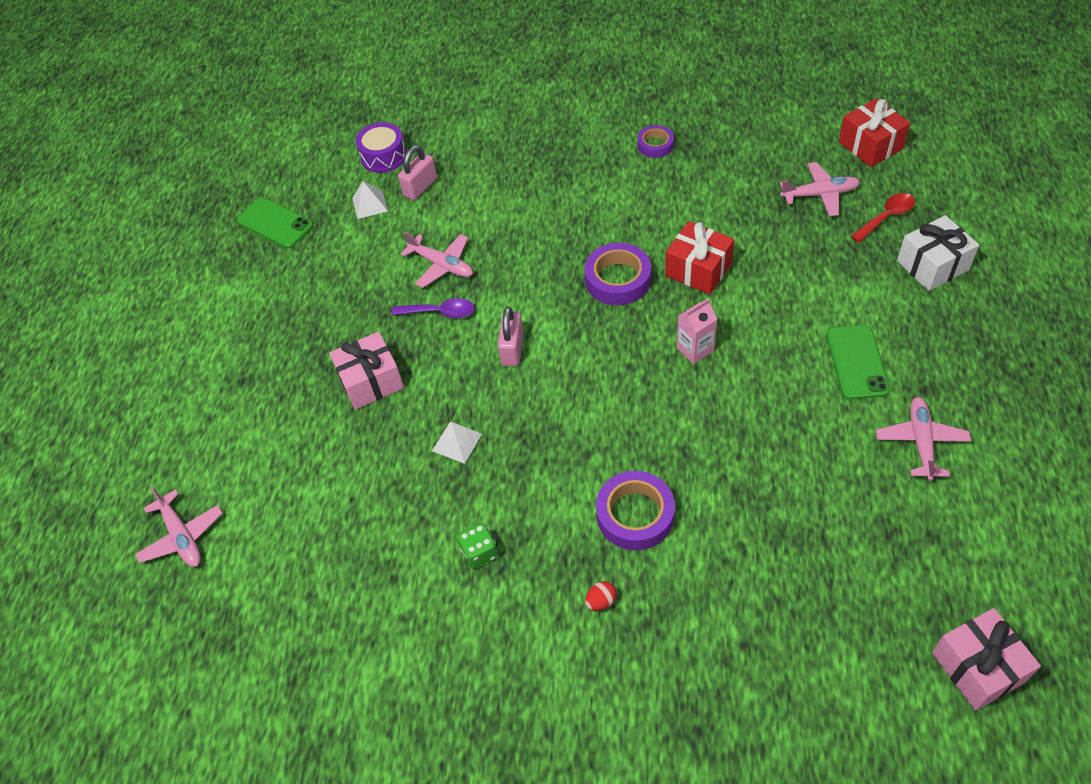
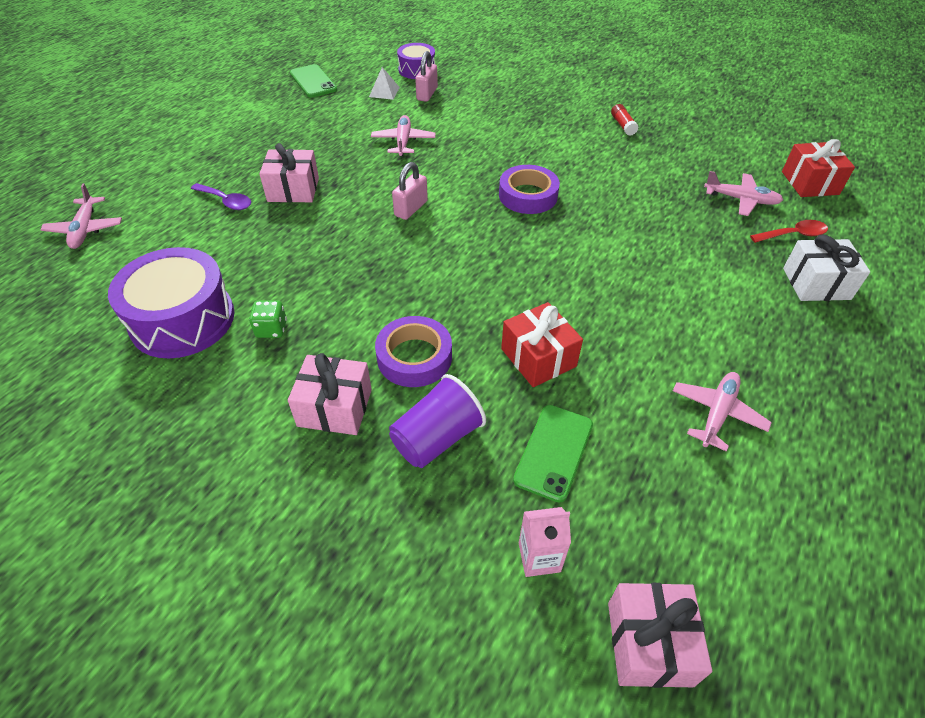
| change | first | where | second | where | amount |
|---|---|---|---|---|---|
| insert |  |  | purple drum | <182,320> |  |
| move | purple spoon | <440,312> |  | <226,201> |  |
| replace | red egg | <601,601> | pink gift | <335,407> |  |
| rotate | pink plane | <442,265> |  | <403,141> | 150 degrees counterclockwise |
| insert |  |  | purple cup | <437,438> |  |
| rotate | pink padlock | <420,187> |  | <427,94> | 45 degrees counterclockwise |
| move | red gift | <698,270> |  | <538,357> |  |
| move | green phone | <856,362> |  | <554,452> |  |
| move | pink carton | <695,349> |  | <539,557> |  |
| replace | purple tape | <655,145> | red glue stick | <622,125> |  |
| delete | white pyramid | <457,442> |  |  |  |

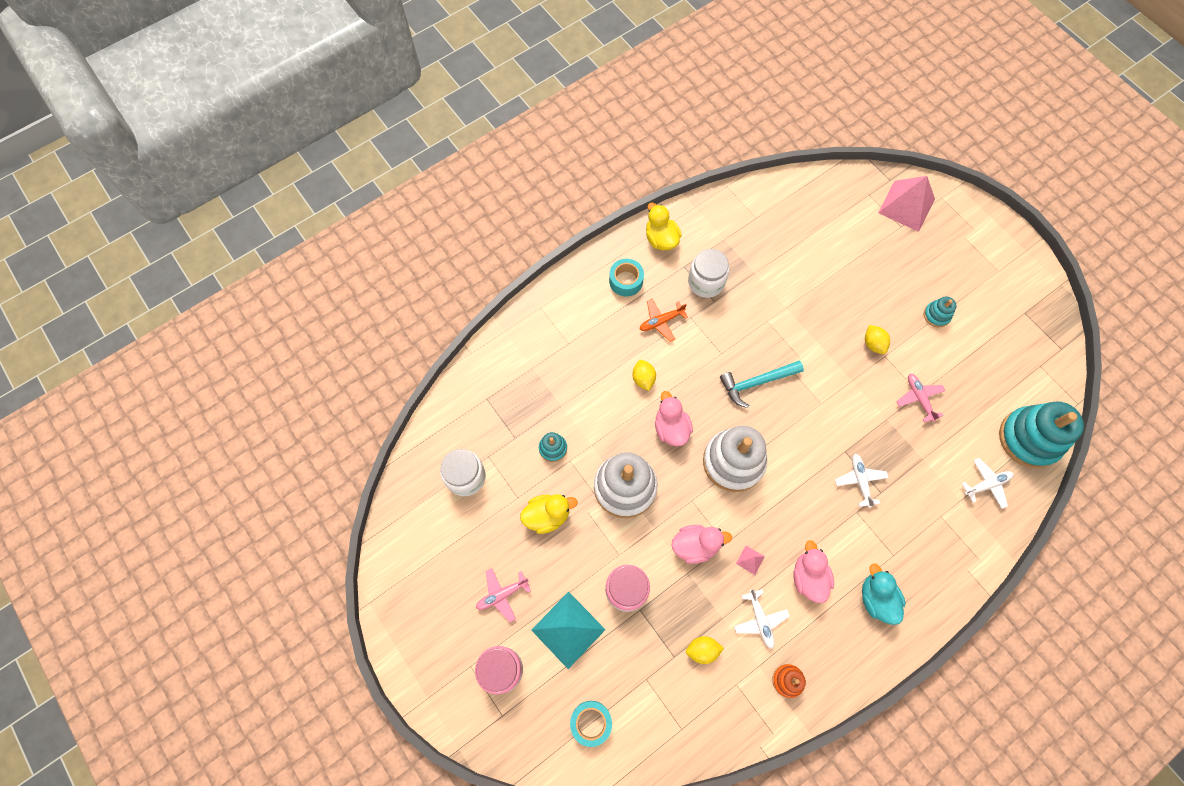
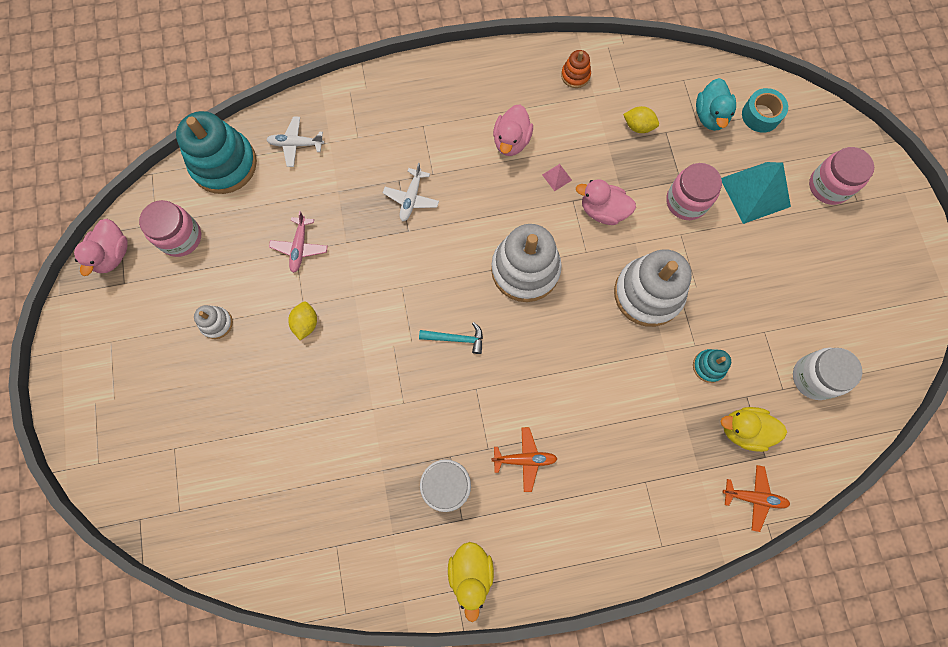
| change | first | where | second | where | amount |
|---|---|---|---|---|---|
| move | pink duck | <671,428> |  | <113,255> |  |
| insert |  |  | pink jar | <180,237> |  |
| recolor | turquoise stacking toy | <936,315> | white stacking toy | <216,323> |  |
| resize | turquoise hammer | <756,382> |  | <456,339> | x0.66 |
| move | turquoise duck | <876,598> |  | <710,116> |  |
| move | yellow duck | <547,516> |  | <744,430> |  |
| insert |  |  | orange plane | <754,497> |  |
| delete | pink plane | <502,594> |  |  |  |
| delete | turquoise tape | <626,281> |  |  |  |
| delete | yellow lemon | <643,379> |  |  |  |
| delete | white plane | <760,620> |  |  |  |
| delete | pink pyramid | <906,206> |  |  |  |

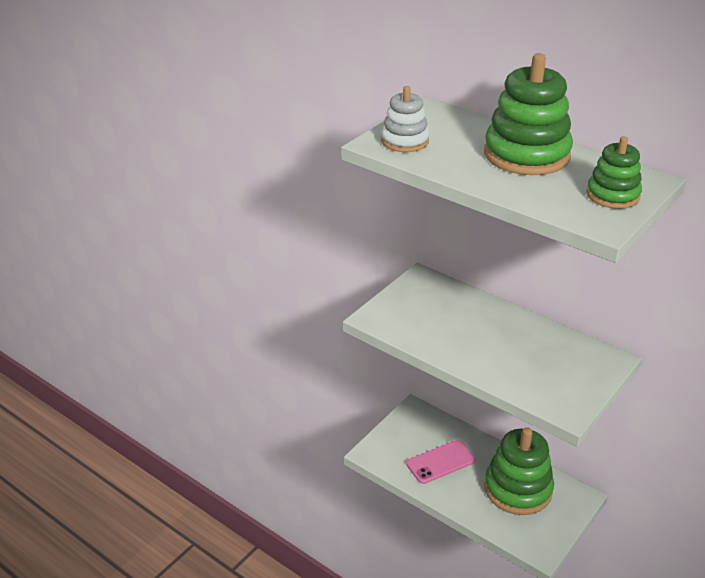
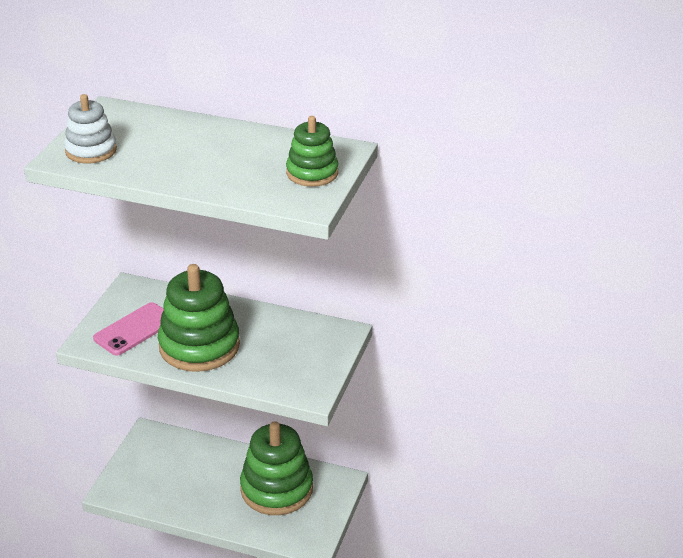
| change | first | where | second | where | amount |
|---|---|---|---|---|---|
| move | pink phone | <440,462> |  | <134,329> |  |
| move | green stacking toy | <526,155> |  | <199,346> |  |

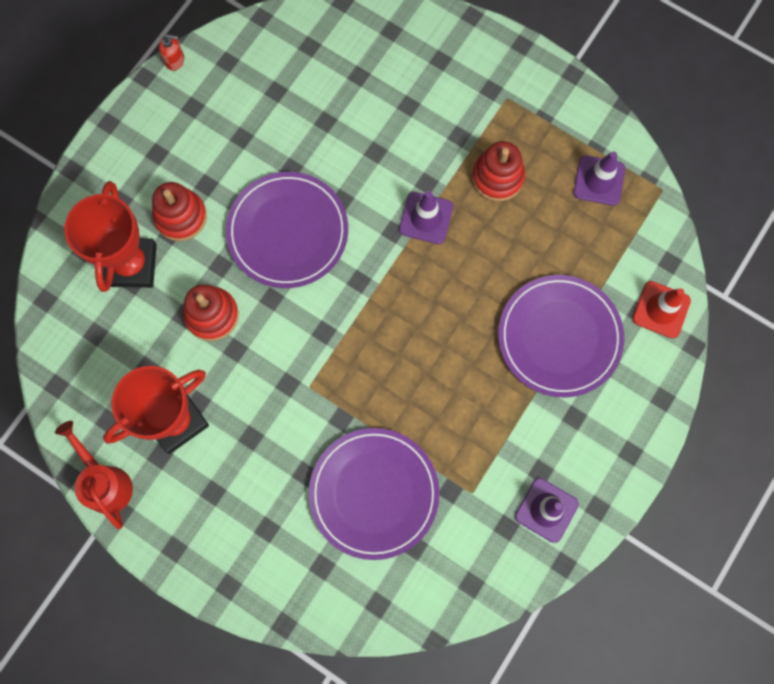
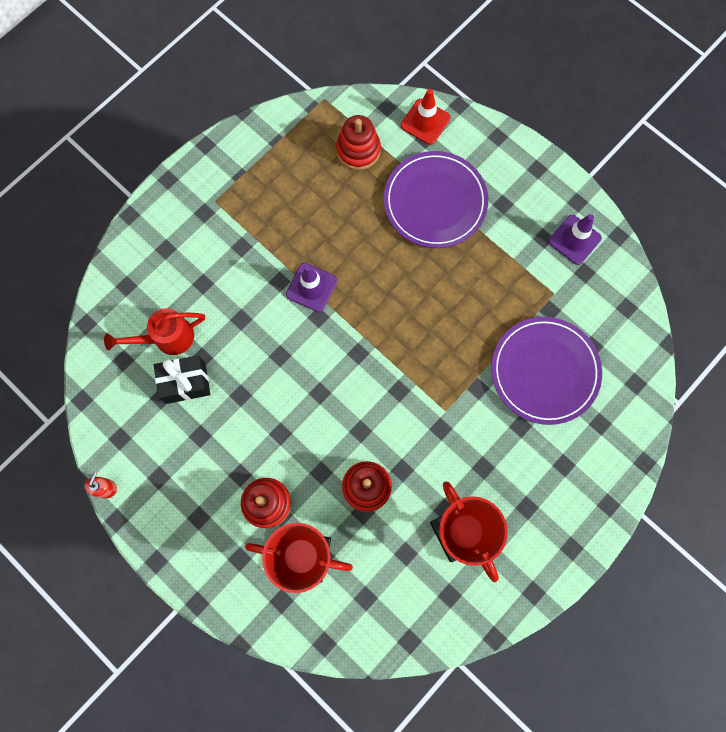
| change | first | where | second | where | amount |
|---|---|---|---|---|---|
| move | red watering can | <105,482> |  | <167,338> |  |
| insert |  |  | black gift | <186,383> |  |
| move | red stacking toy | <497,177> |  | <358,150> |  |
| delete | purple plate | <287,232> |  |  |  |
| delete | purple traffic cone | <599,180> |  |  |  |

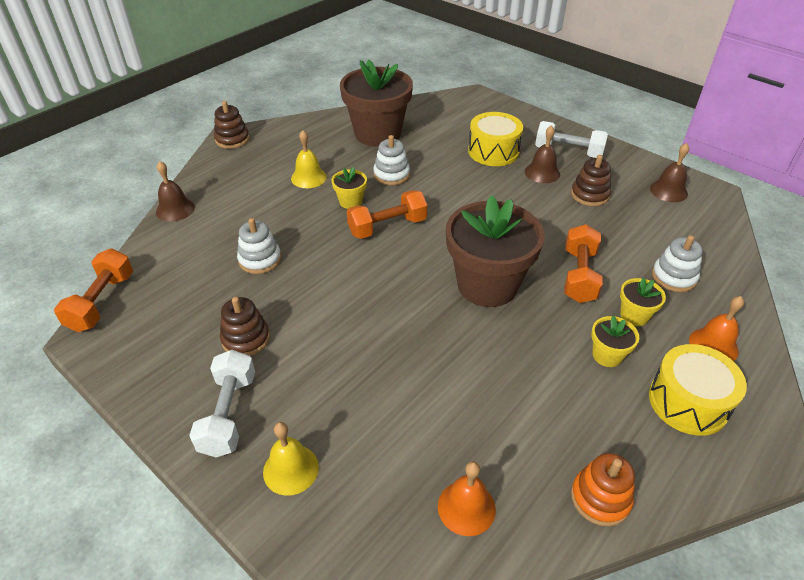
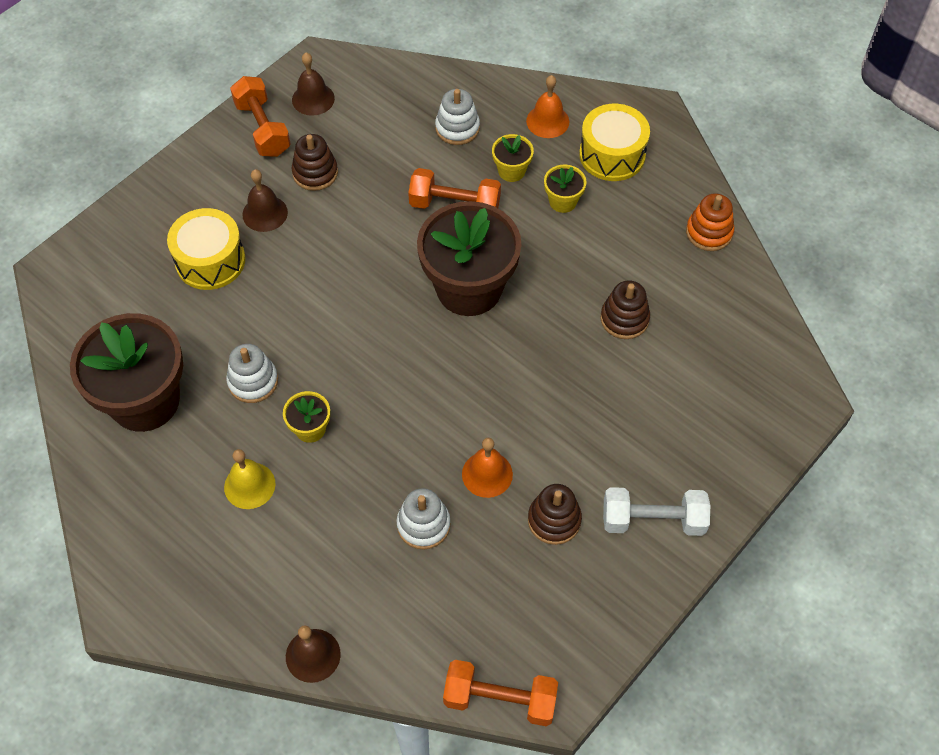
| change | first | where | second | where | amount |
|---|---|---|---|---|---|
| move | orange dumbbell | <387,227> |  | <263,128> |  |
| move | orange bell | <466,507> |  | <487,474> |  |
| move | brown stacking toy | <232,139> |  | <624,319> |  |
| delete | yellow bell | <291,469> |  |  |  |
| delete | white dumbbell | <568,152> |  |  |  |

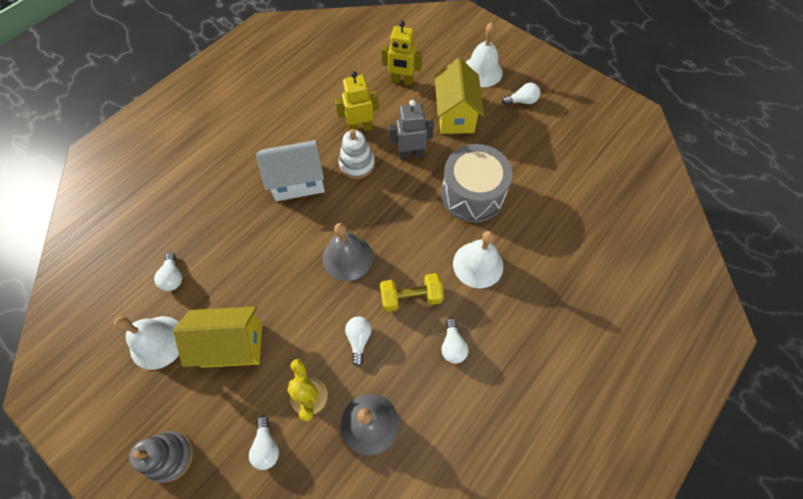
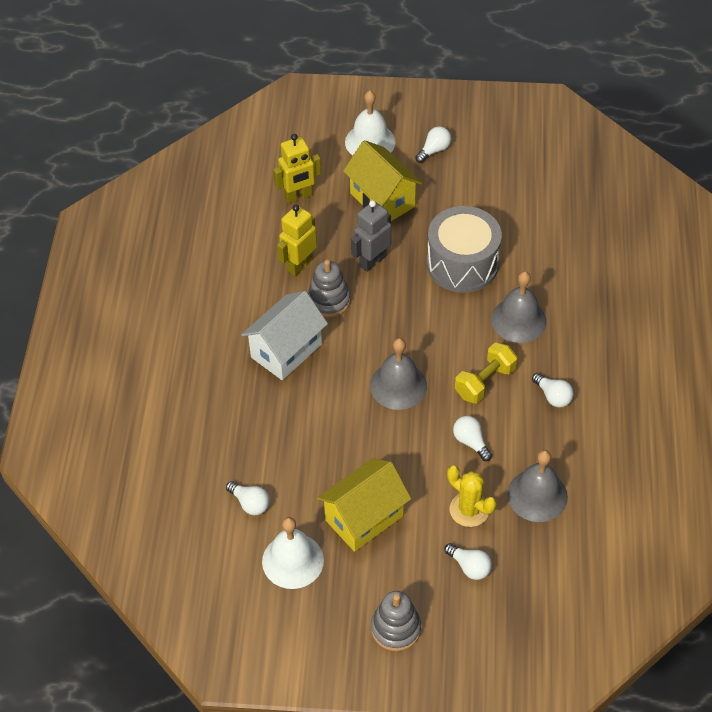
| change | first | where | second | where | amount |
|---|---|---|---|---|---|
| recolor | white stacking toy | <357,164> | grey stacking toy | <329,300> |  |
| recolor | white bell | <478,264> | grey bell | <518,320> |  |

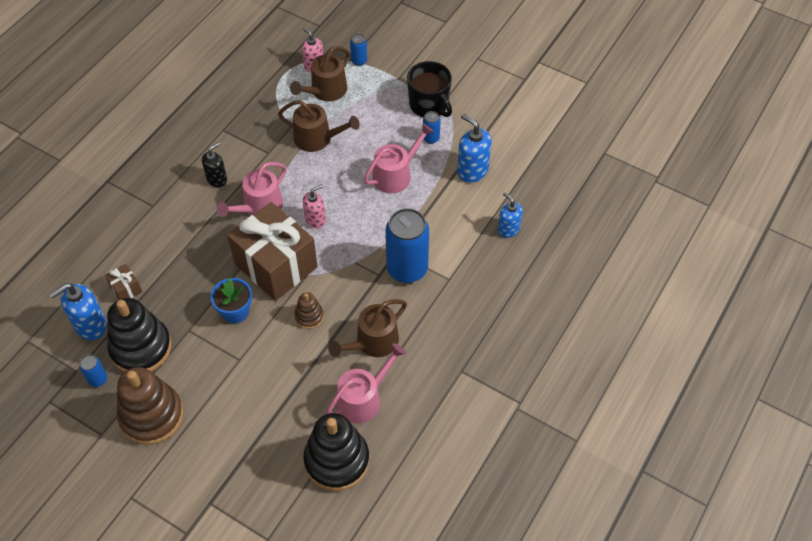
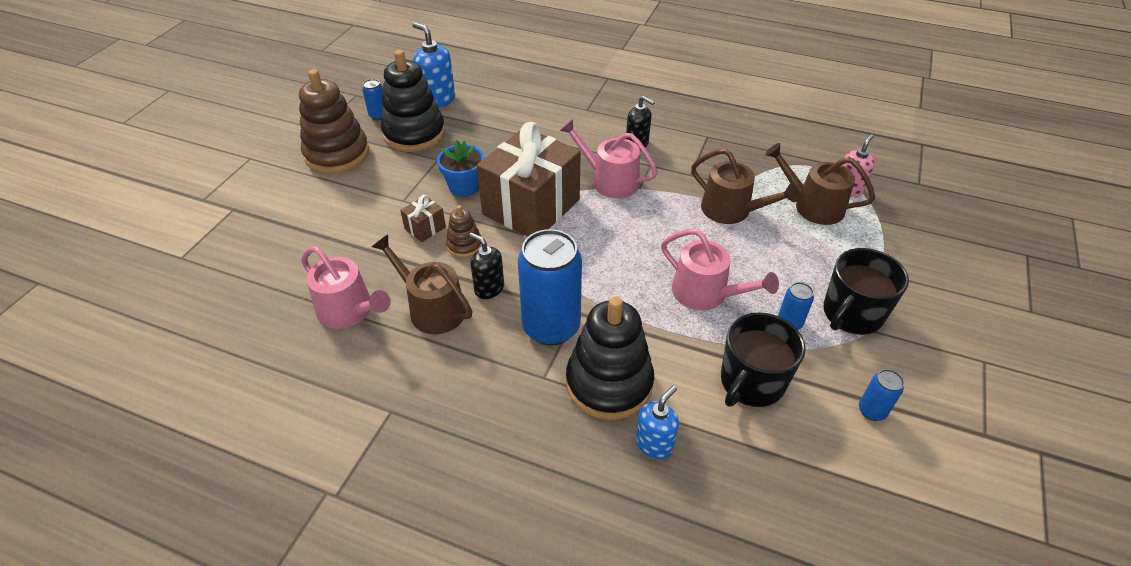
| change | first | where | second | where | amount |
|---|---|---|---|---|---|
| move | brown gift | <126,289> |  | <425,228> |  |
| insert |  |  | black soap dispenser | <489,288> |  |
| move | black stacking toy | <337,460> |  | <609,383> |  |
| rotate | brown watering can | <317,138> |  | <731,210> | 60 degrees counterclockwise |
| replace | blue soap dispenser | <472,170> | black mug | <751,382> |  |
| move | blue can | <359,61> |  | <871,411> |  |
| delete | pink soap dispenser | <315,219> |  |  |  |

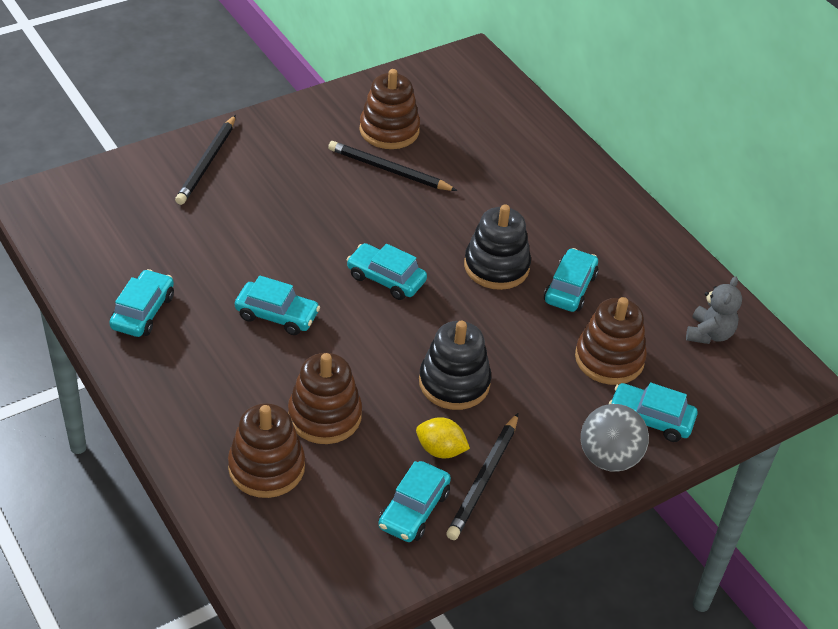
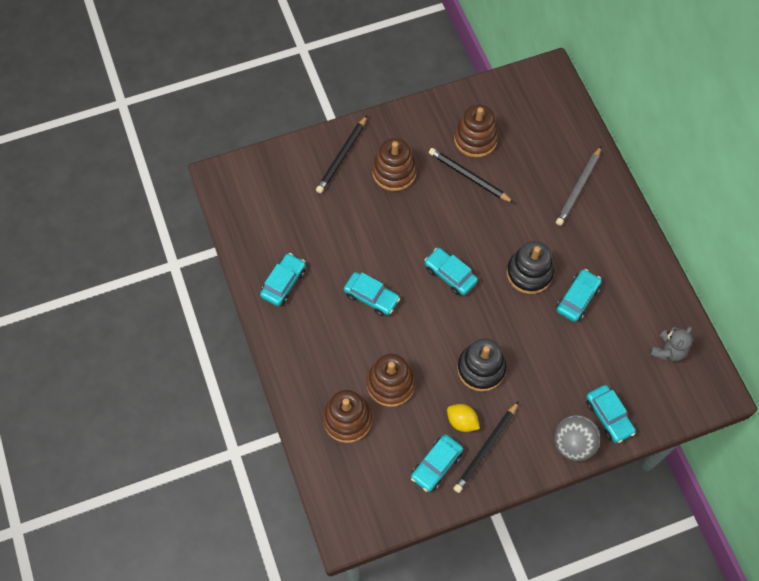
| change | first | where | second | where | amount |
|---|---|---|---|---|---|
| move | brown stacking toy | <609,359> |  | <394,172> |  |
| insert |  |  | grey pencil | <578,187> |  |
| rotate | turquoise car | <650,419> |  | <608,416> | 150 degrees counterclockwise |

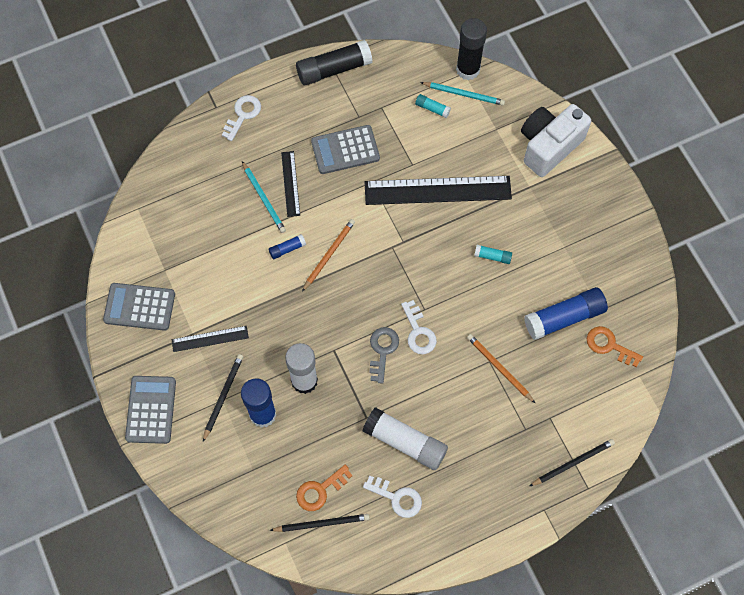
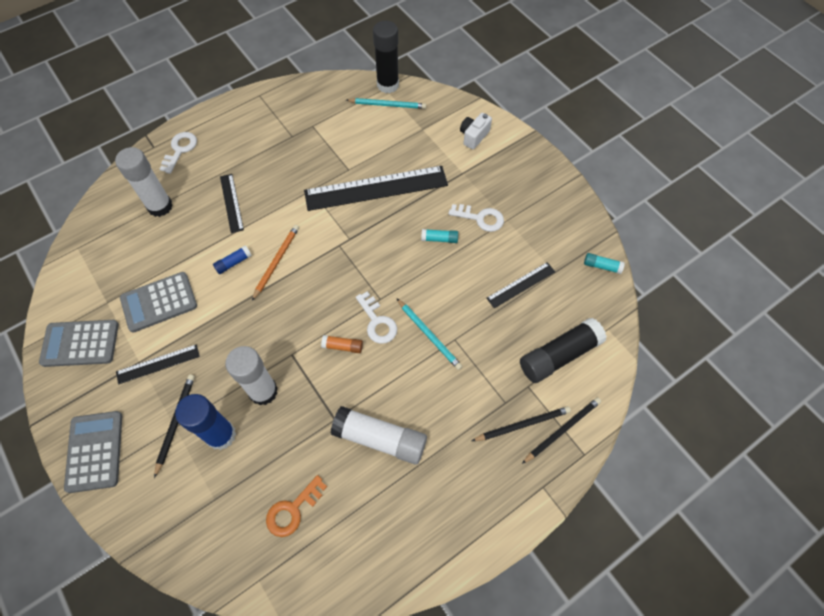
| change | first | where | second | where | amount |
|---|---|---|---|---|---|
| insert |  |  | white glue stick | <160,206> |  |
| move | grey calculator | <345,150> |  | <159,302> |  |
| replace | grey key | <382,350> | orange glue stick | <343,346> |  |
| move | turquoise pencil | <263,198> |  | <429,335> |  |
| move | white key | <397,498> |  | <480,218> |  |
| resize | white camera | <549,146> |  | <473,136> | x0.50 |
| move | black pencil | <321,523> |  | <522,424> |  |
| replace | blue glue stick | <564,317> | black ruler | <521,285> |  |
| move | black glue stick | <334,69> |  | <559,355> |  |
| move | turquoise glue stick | <432,108> |  | <602,266> |  |
| delete | orange pencil | <499,368> |  |  |  |
| delete | orange key | <609,345> |  |  |  |

